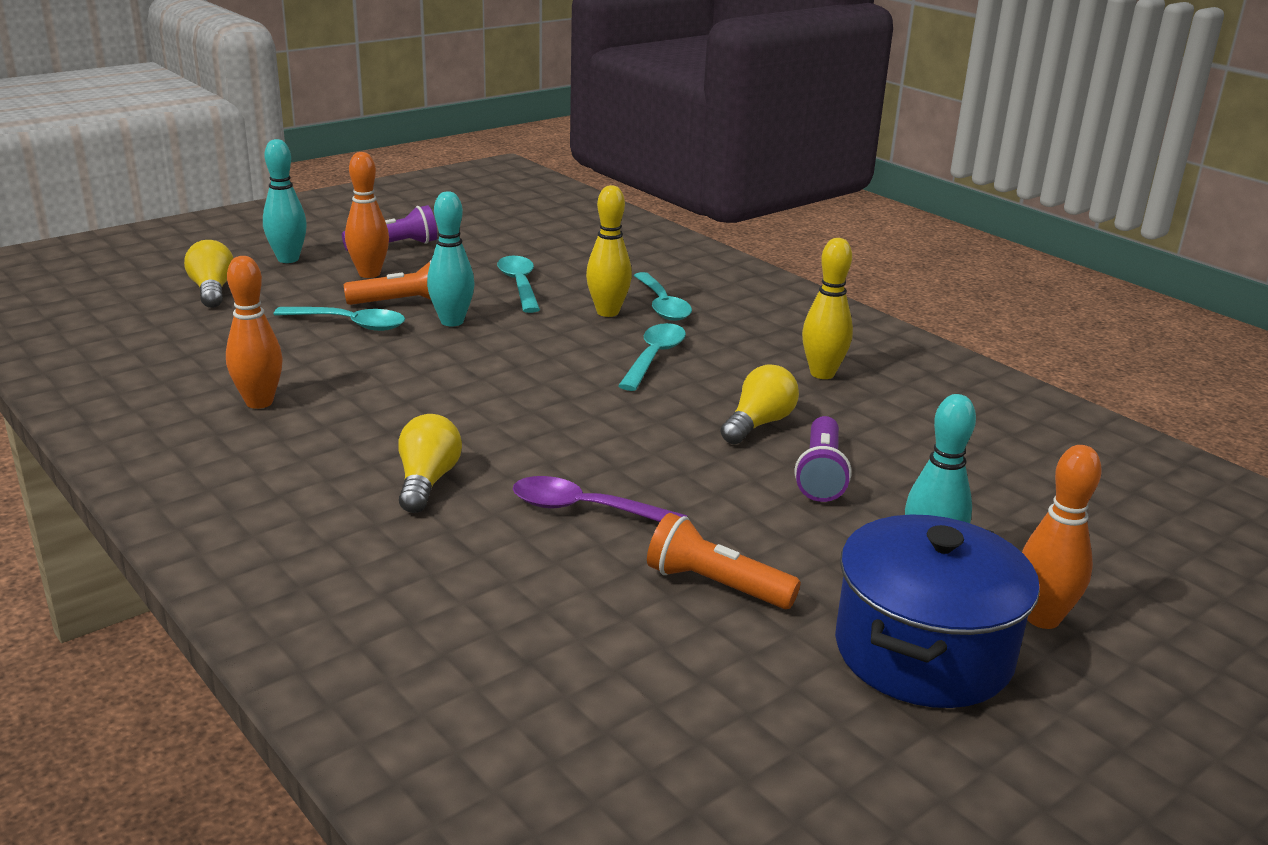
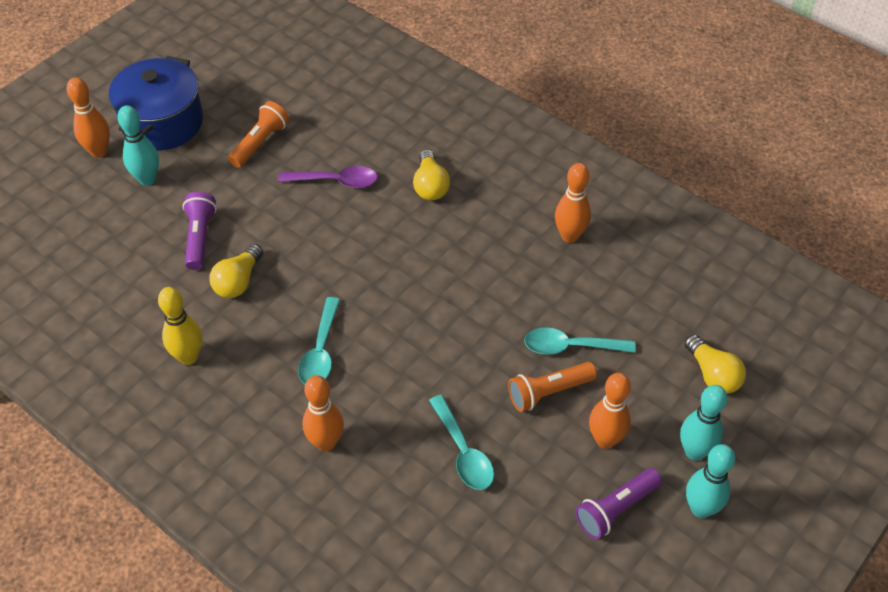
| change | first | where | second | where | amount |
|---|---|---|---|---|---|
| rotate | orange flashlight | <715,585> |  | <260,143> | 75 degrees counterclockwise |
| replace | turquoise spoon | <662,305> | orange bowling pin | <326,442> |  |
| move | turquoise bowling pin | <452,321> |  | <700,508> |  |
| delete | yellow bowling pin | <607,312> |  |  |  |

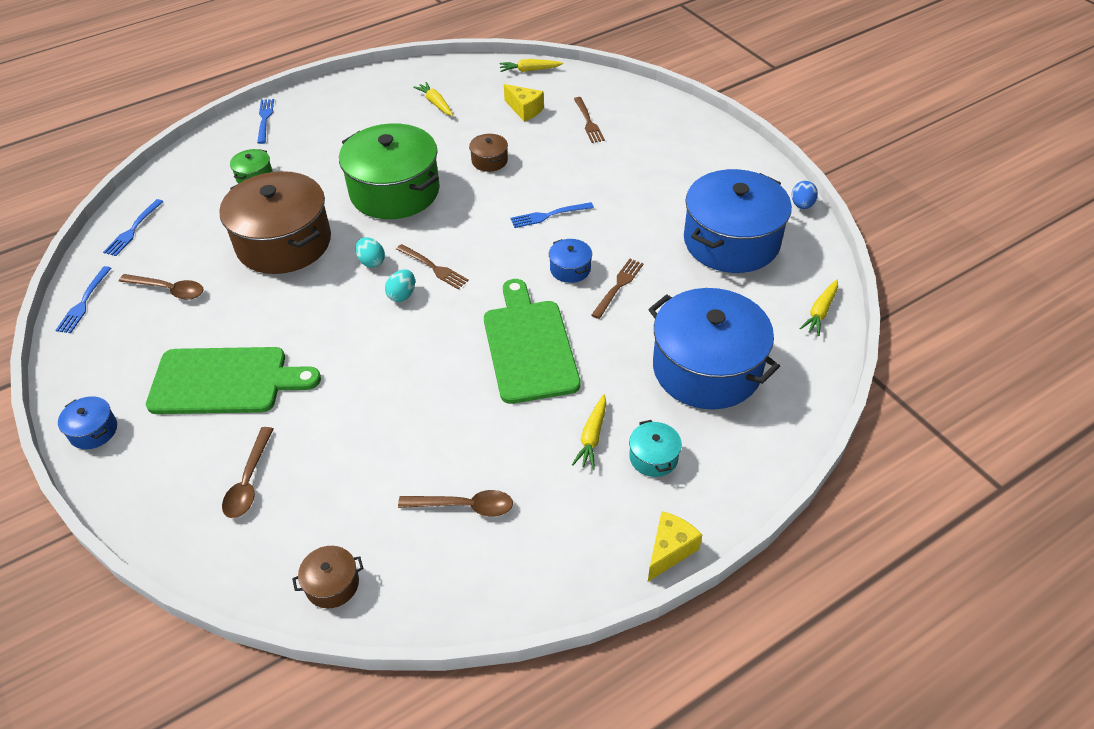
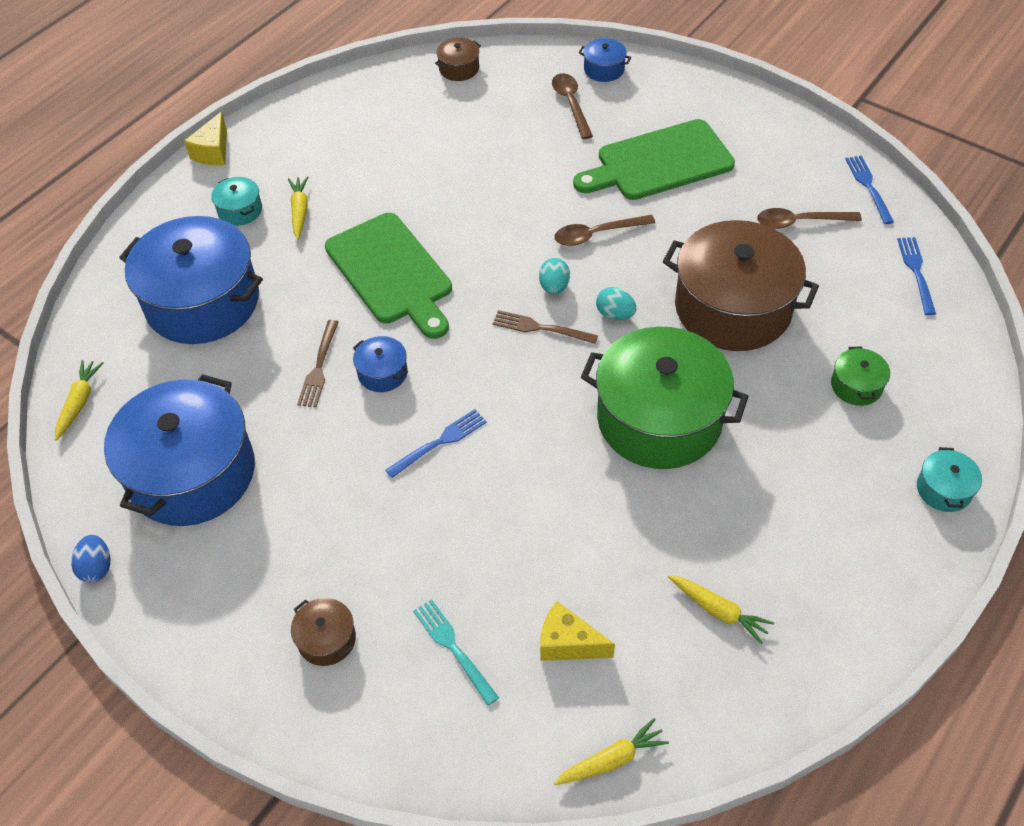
| change | first | where | second | where | amount |
|---|---|---|---|---|---|
| move | brown pot | <489,161> |  | <326,639> |  |
| recolor | brown fork | <588,122> | turquoise fork | <453,648> |  |
| move | brown spoon | <464,506> |  | <597,234> |  |
| move | blue pot | <93,431> |  | <604,69> |  |
| replace | blue fork | <265,119> | turquoise pot | <943,489> |  |

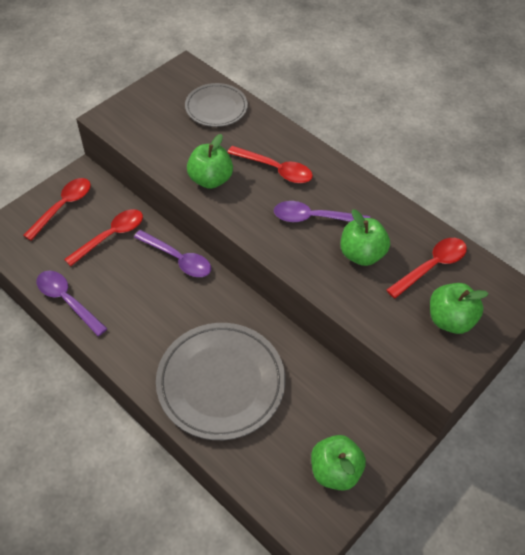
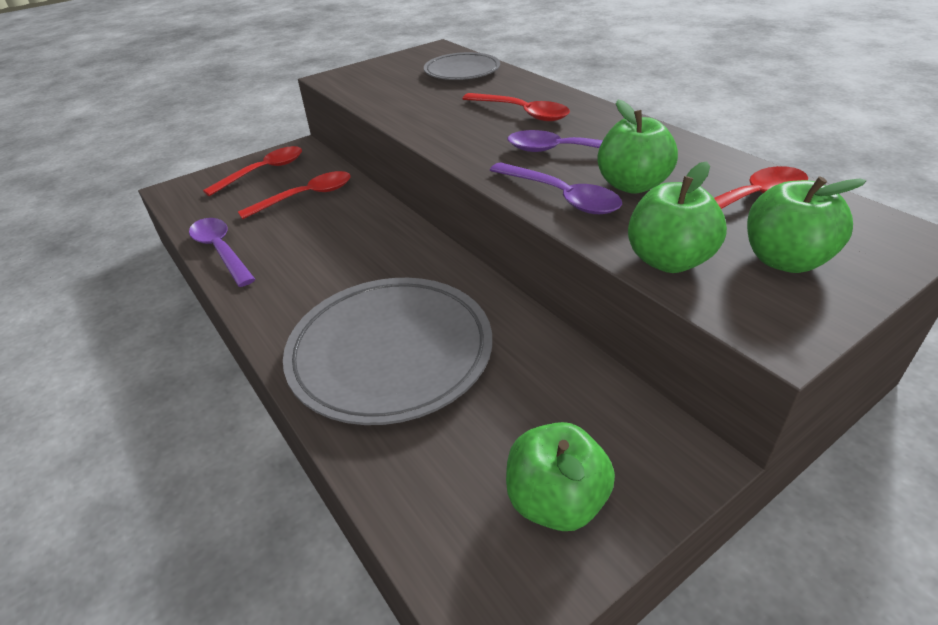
| change | first | where | second | where | amount |
|---|---|---|---|---|---|
| move | purple spoon | <178,259> |  | <561,197> |  |
| move | green apple | <210,179> |  | <668,260> |  |

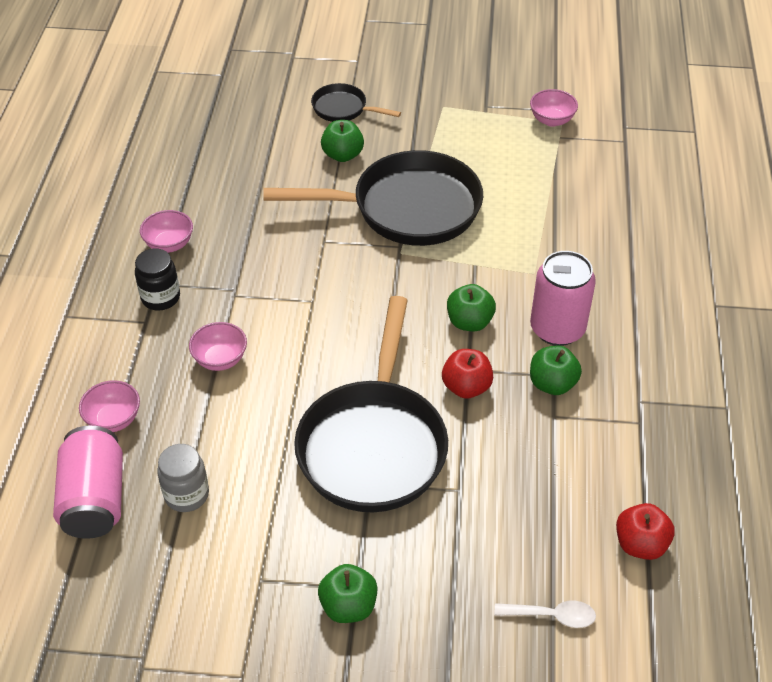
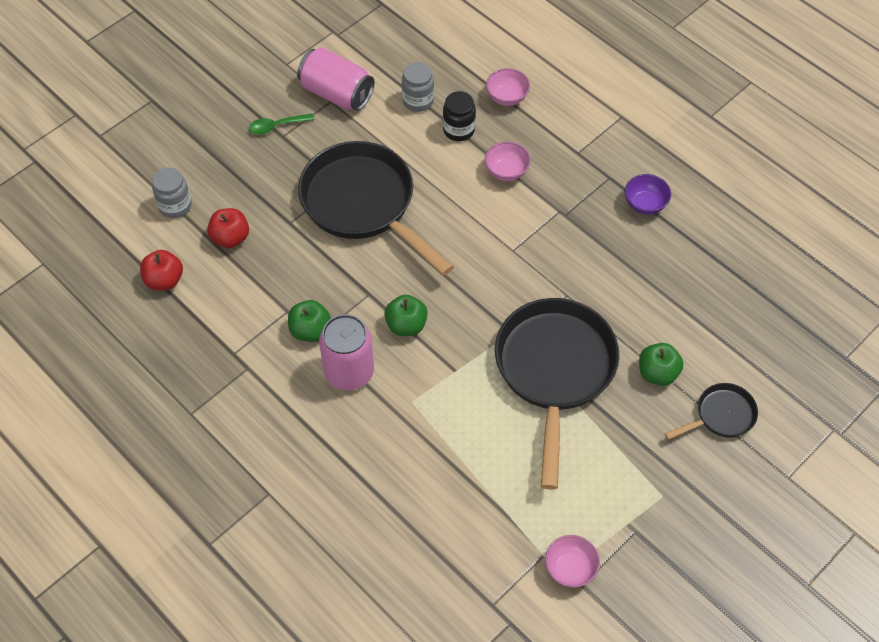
| change | first | where | second | where | amount |
|---|---|---|---|---|---|
| replace | white spoon | <552,616> | grey jar | <175,206> |  |
| move | red apple | <466,387> |  | <230,238> |  |
| replace | green apple | <348,606> | green spoon | <276,126> |  |
| move | pink can | <95,499> |  | <337,93> |  |
| move | black jar | <160,297> |  | <458,130> |  |
| rotate | black pan | <406,208> |  | <554,371> | 150 degrees clockwise |
| recolor | pink bowl | <169,244> | purple bowl | <645,204> |  |

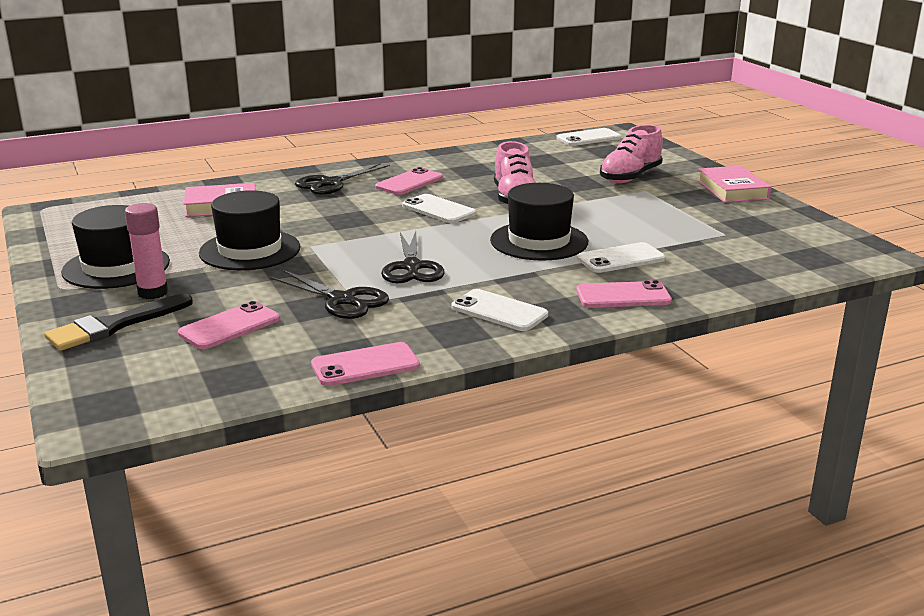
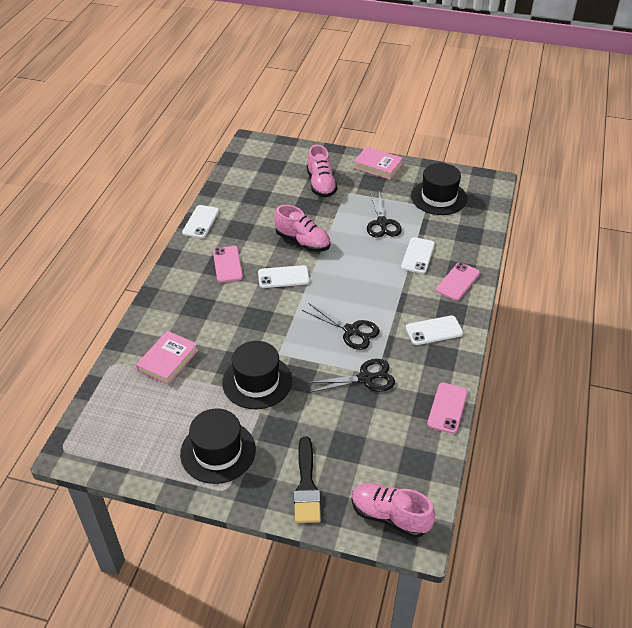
| change | first | where | second | where | amount |
|---|---|---|---|---|---|
| move | white phone | <588,138> |  | <201,222> |  |
| insert |  |  | pink shoe | <390,516> |  |
| move | black scissors | <331,183> |  | <382,223> |  |
| move | black hat | <539,241> |  | <438,197> |  |
| delete | pink glue stick | <153,293> |  |  |  |
| delete | pink phone | <229,326> |  |  |  |

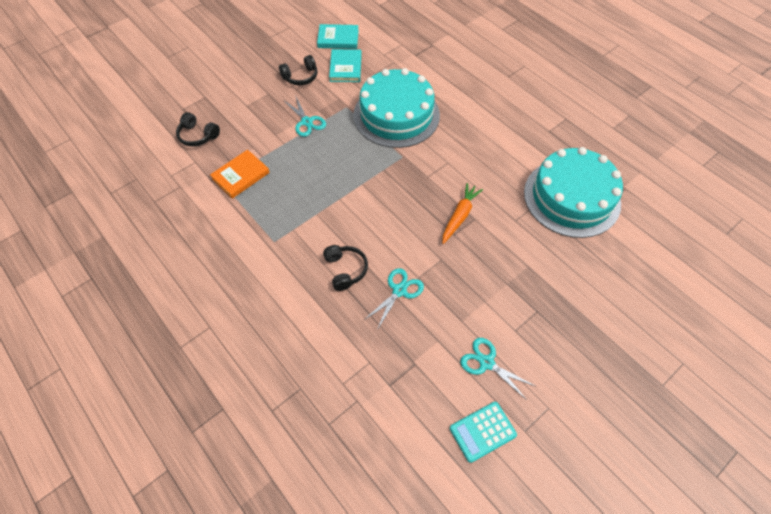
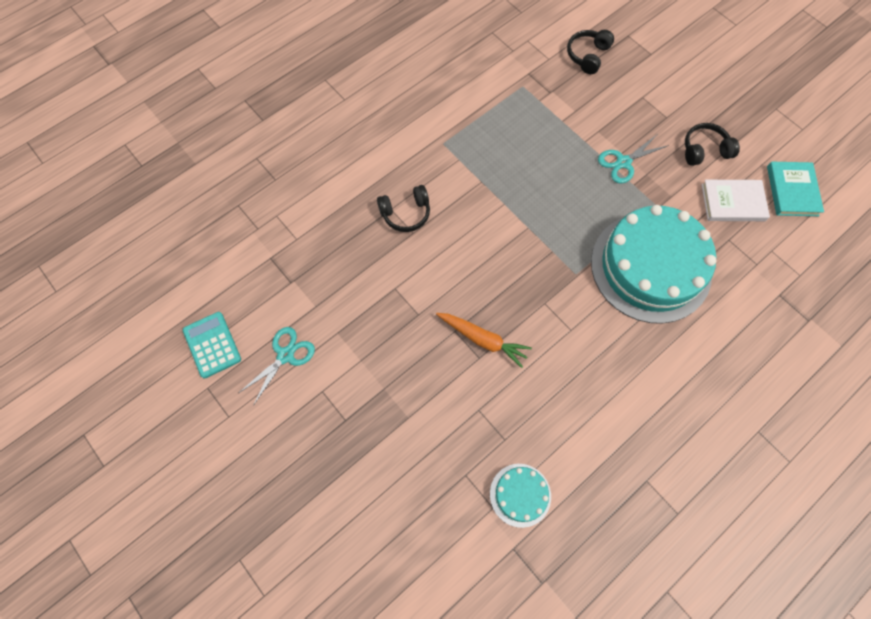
| change | first | where | second | where | amount |
|---|---|---|---|---|---|
| resize | turquoise cake | <571,197> |  | <520,495> | x0.45 |
| rotate | black headphones | <300,77> |  | <704,150> | 105 degrees clockwise |
| recolor | turquoise book | <345,68> | white book | <733,202> |  |
| delete | orange book | <240,175> |  |  |  |
| delete | turquoise scissors | <399,291> |  |  |  |

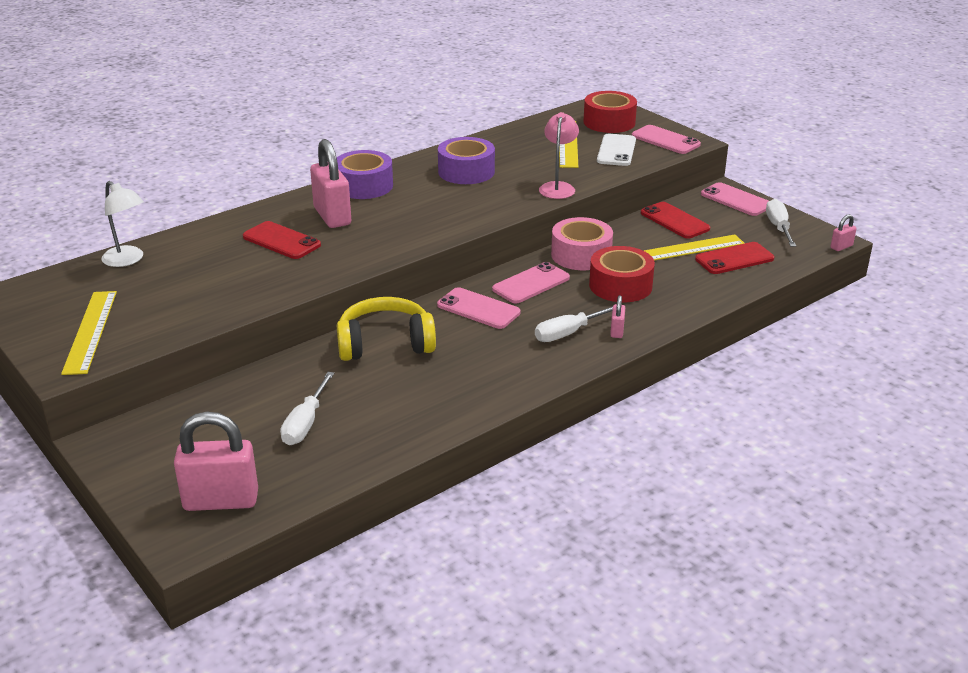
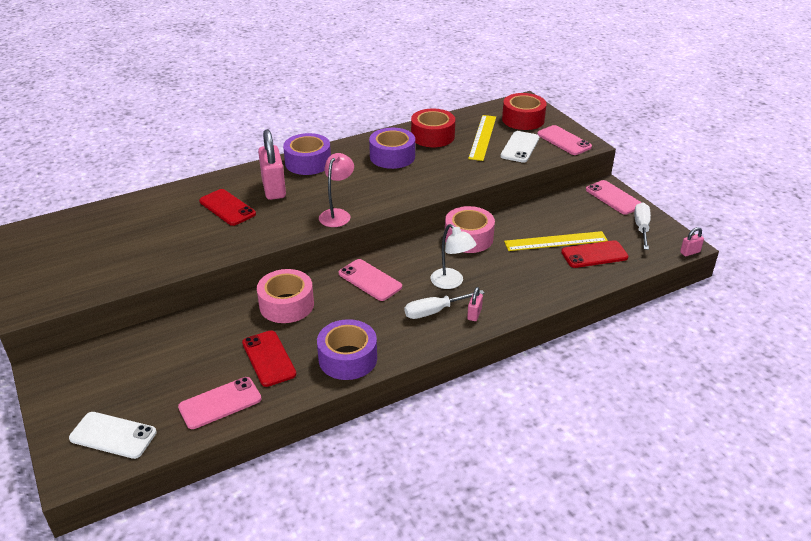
| change | first | where | second | where | amount |
|---|---|---|---|---|---|
| replace | pink padlock | <221,501> | white phone | <113,435> |  |
| move | pink phone | <531,284> |  | <220,403> |  |
| move | red phone | <674,221> |  | <269,358> |  |
| replace | yellow headphones | <385,344> | pink tape | <286,305> |  |
| insert |  |  | purple tape | <347,358> |  |
| move | pink lamp | <558,187> |  | <337,214> |  |
| move | red tape | <620,286> |  | <432,136> |  |
| move | white lamp | <127,260> |  | <451,282> |  |
| delete | yellow ruler | <90,331> |  |  |  |
| delete | white screwdriver | <305,423> |  |  |  |

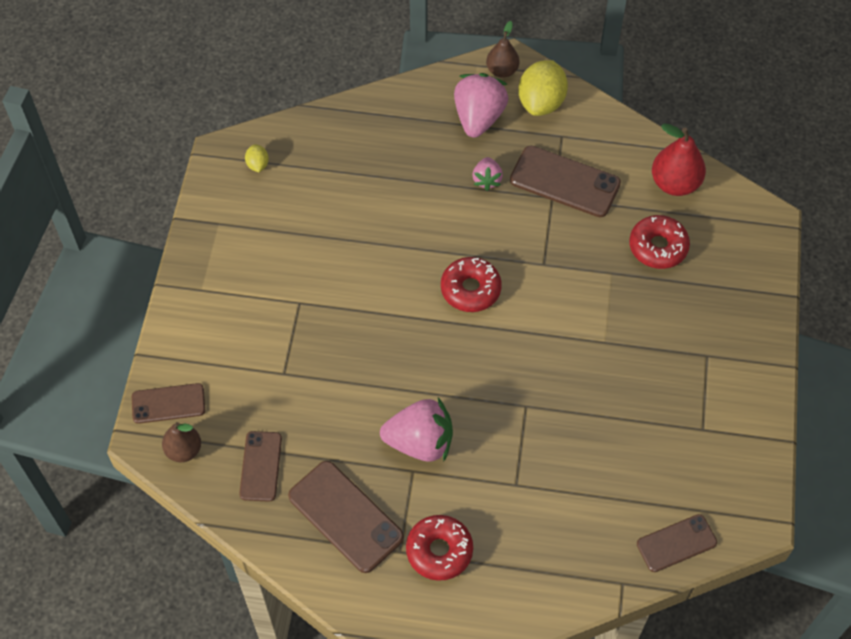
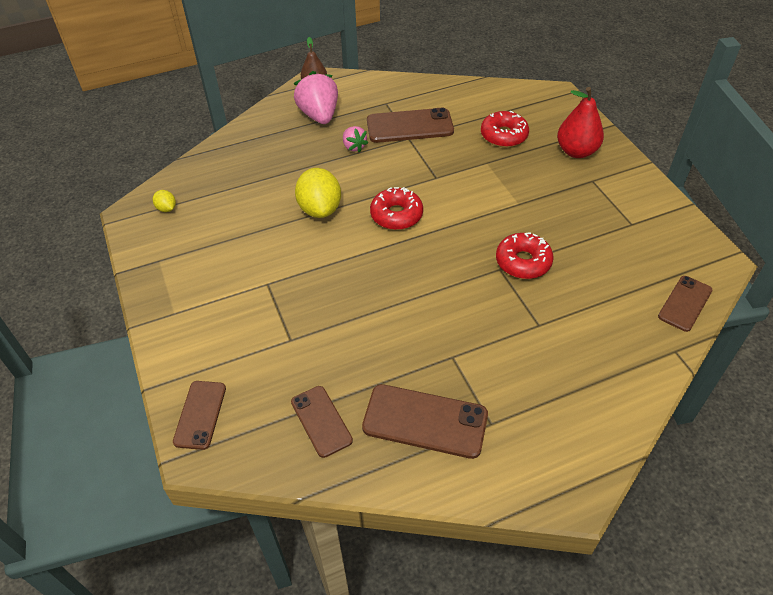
| change | first | where | second | where | amount |
|---|---|---|---|---|---|
| rotate | brown phone | <168,404> |  | <200,415> | 45 degrees counterclockwise |
| move | yellow lemon | <541,102> |  | <320,209> |  |
| move | red donut | <439,551> |  | <523,262> |  |
| move | red pear | <675,183> |  | <576,151> |  |
| delete | brown pear | <184,450> |  |  |  |
| delete | pink strawberry | <420,442> |  |  |  |

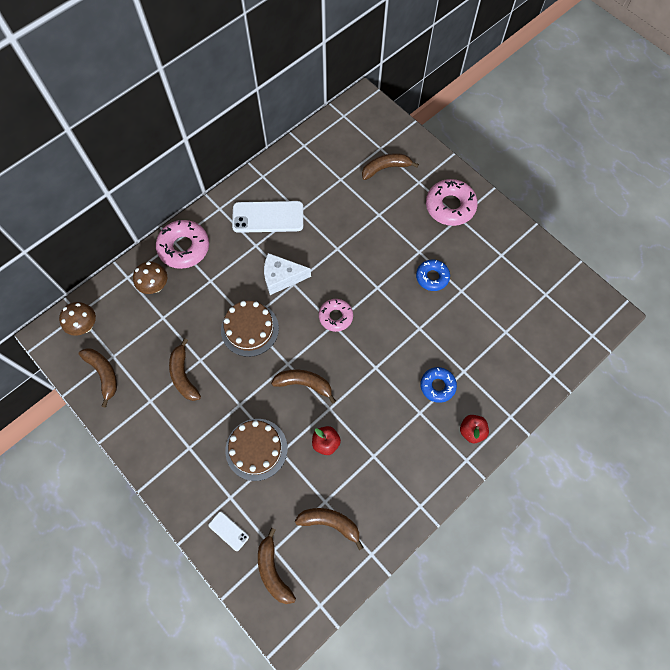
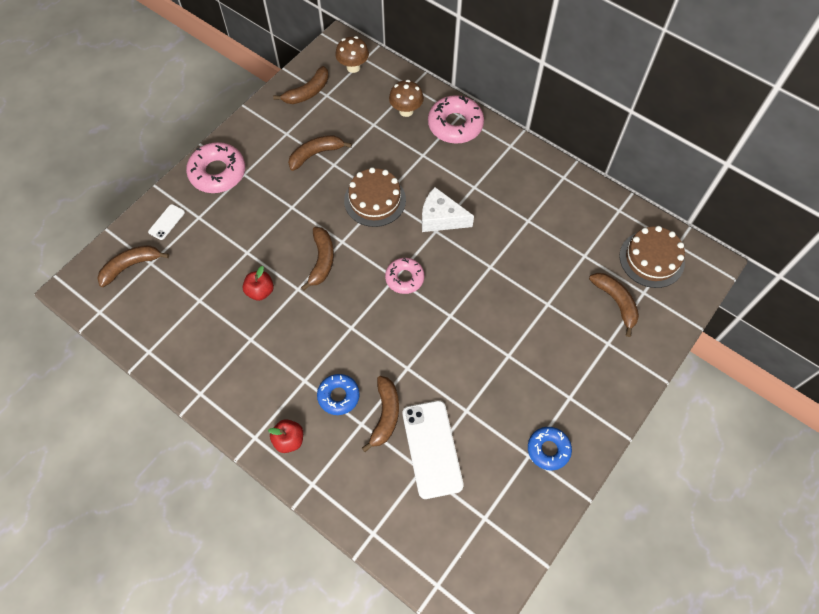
| change | first | where | second | where | amount |
|---|---|---|---|---|---|
| move | pink donut | <450,206> |  | <218,172> |  |
| move | brown banana | <330,523> |  | <385,415> |  |
| move | white phone | <268,217> |  | <432,448> |  |
| rotate | white cheese | <282,277> |  | <441,218> | 60 degrees counterclockwise |
| move | blue donut | <432,277> |  | <548,449> |  |
| move | brown cake | <256,449> |  | <651,259> |  |

